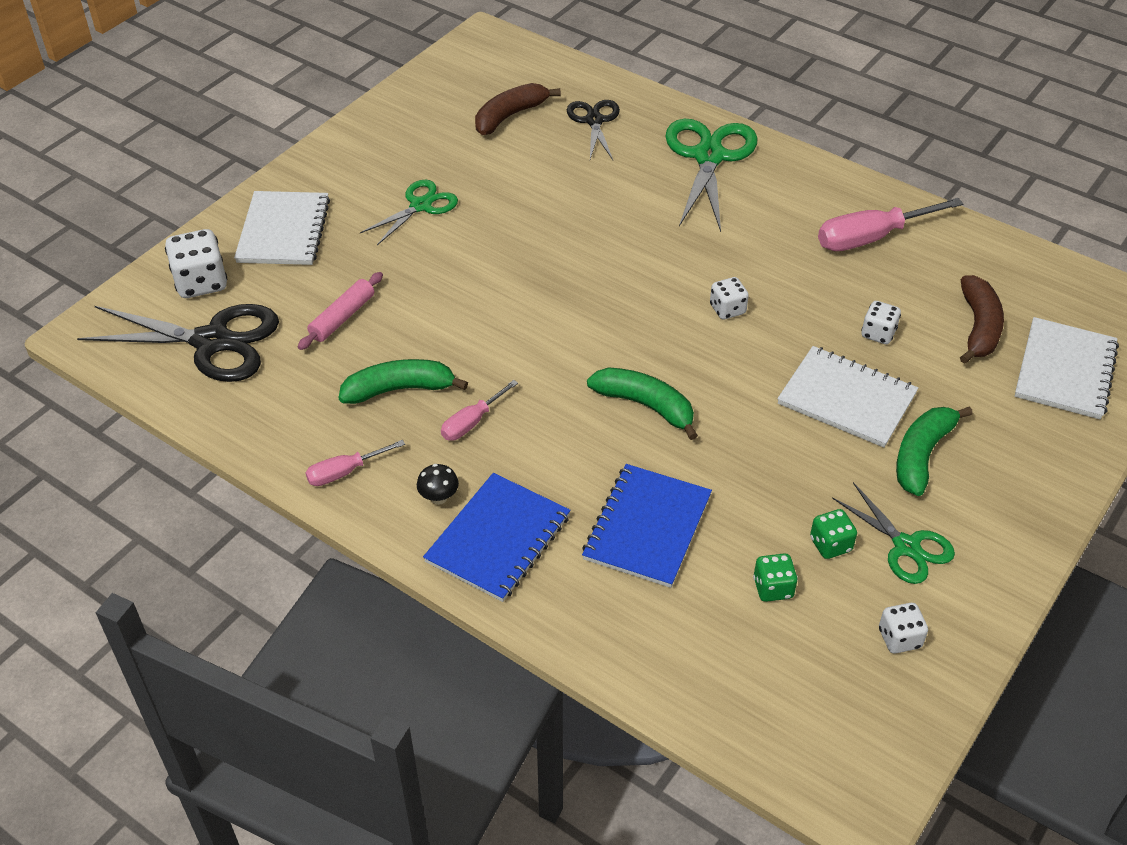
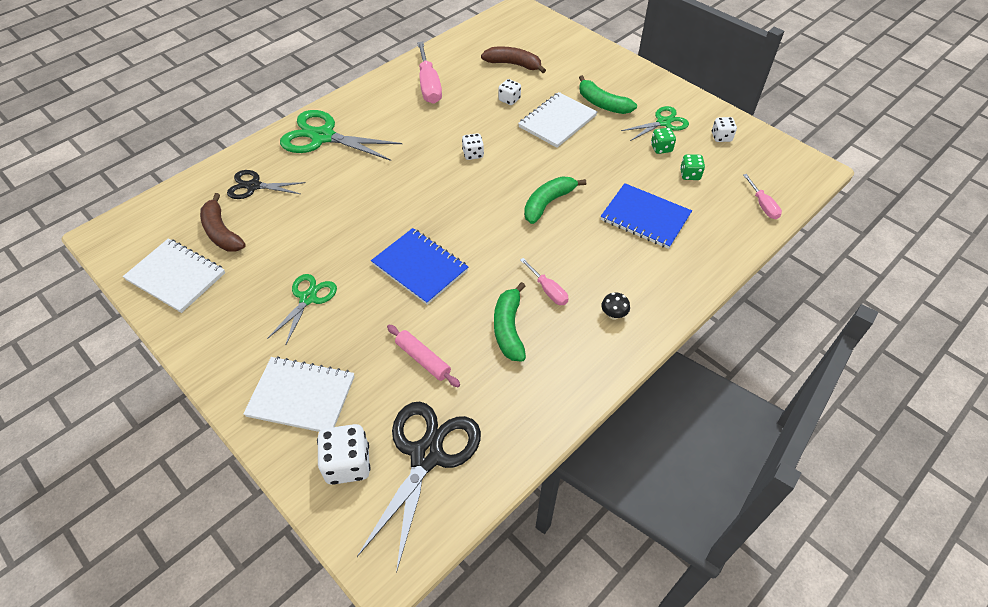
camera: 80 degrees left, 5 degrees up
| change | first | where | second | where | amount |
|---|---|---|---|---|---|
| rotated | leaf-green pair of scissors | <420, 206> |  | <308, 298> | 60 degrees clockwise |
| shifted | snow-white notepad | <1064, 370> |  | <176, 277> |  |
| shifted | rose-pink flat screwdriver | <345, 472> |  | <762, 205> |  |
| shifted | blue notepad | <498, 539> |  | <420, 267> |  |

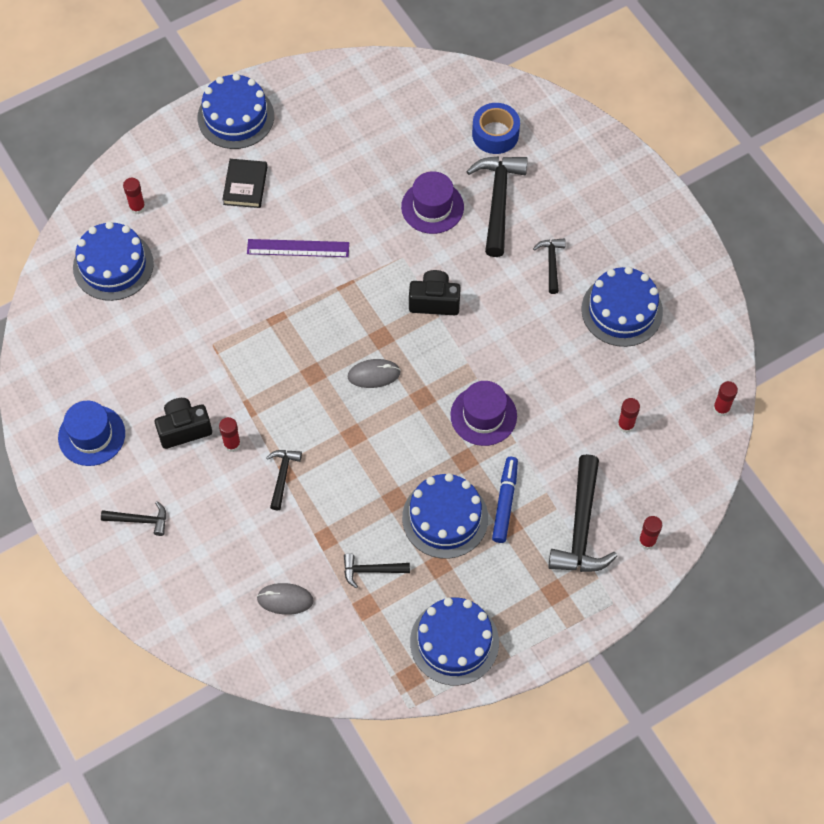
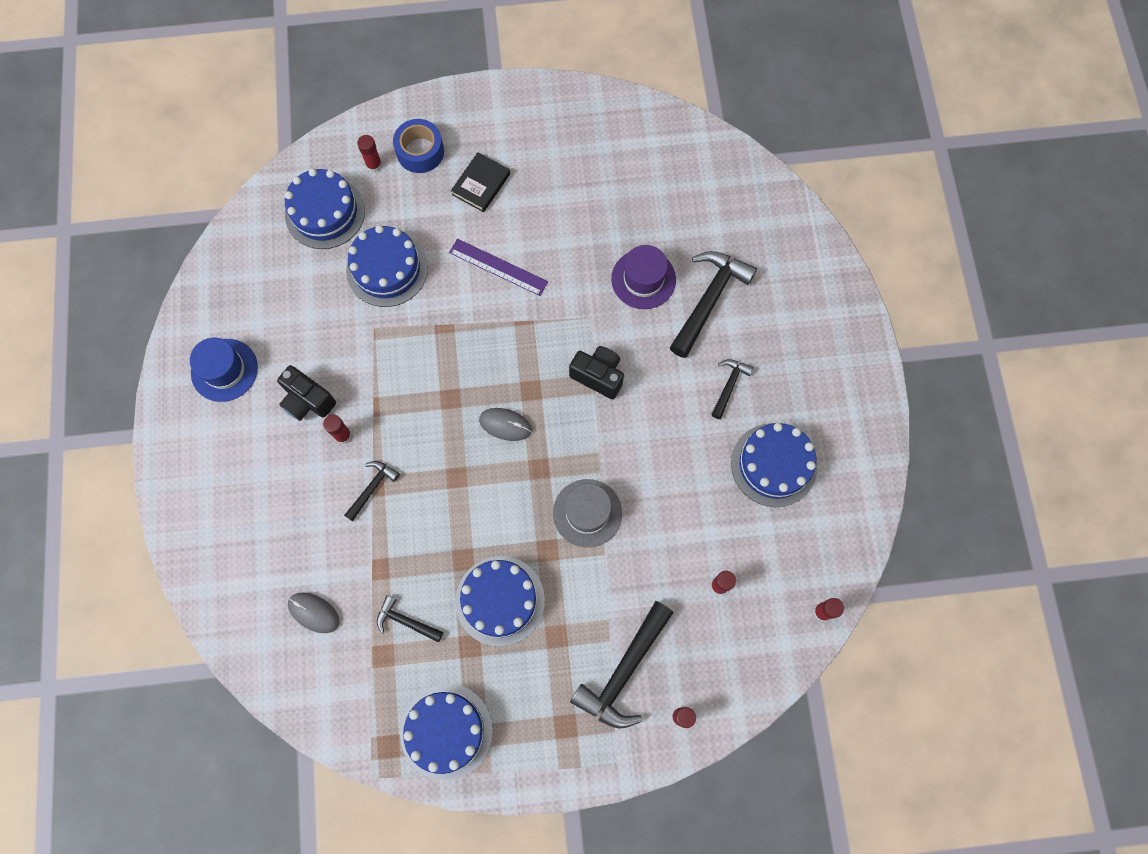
camera: 25 degrees right, 10 degrees up
| change | first | where | second | where | amount |
|---|---|---|---|---|---|
| shifted | blue cake | <235, 117> |  | <387, 269> |  |
| shifted | blue roll of tape | <495, 134> |  | <420, 151> |  |
| repainted | purple top hat | <483, 415> | grey top hat | <587, 513> |  |
| rotated | jet-black camera | <184, 429> |  | <308, 401> | 150 degrees counterclockwise |
| gone | blue felt pen | <505, 502> |  |  |  |
| gone | jet-black claw hammer | <140, 520> |  |  |  |

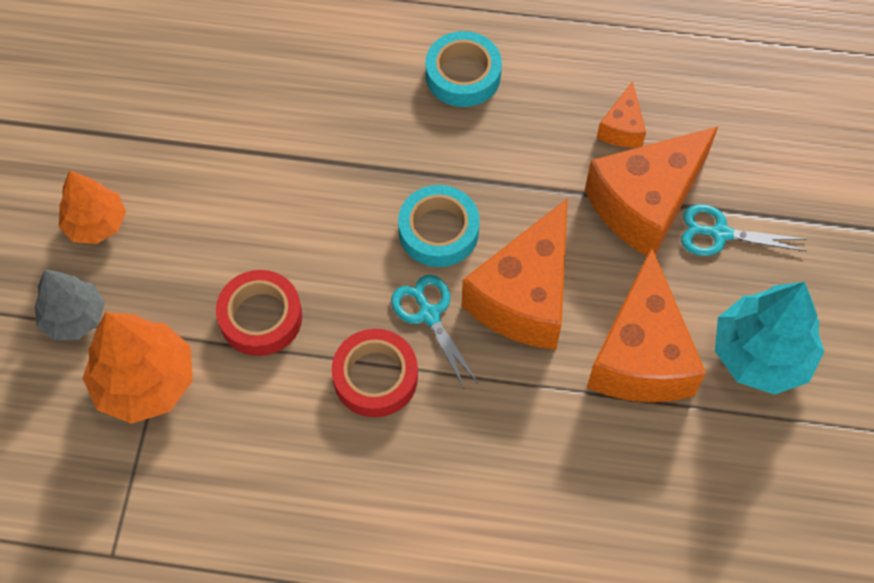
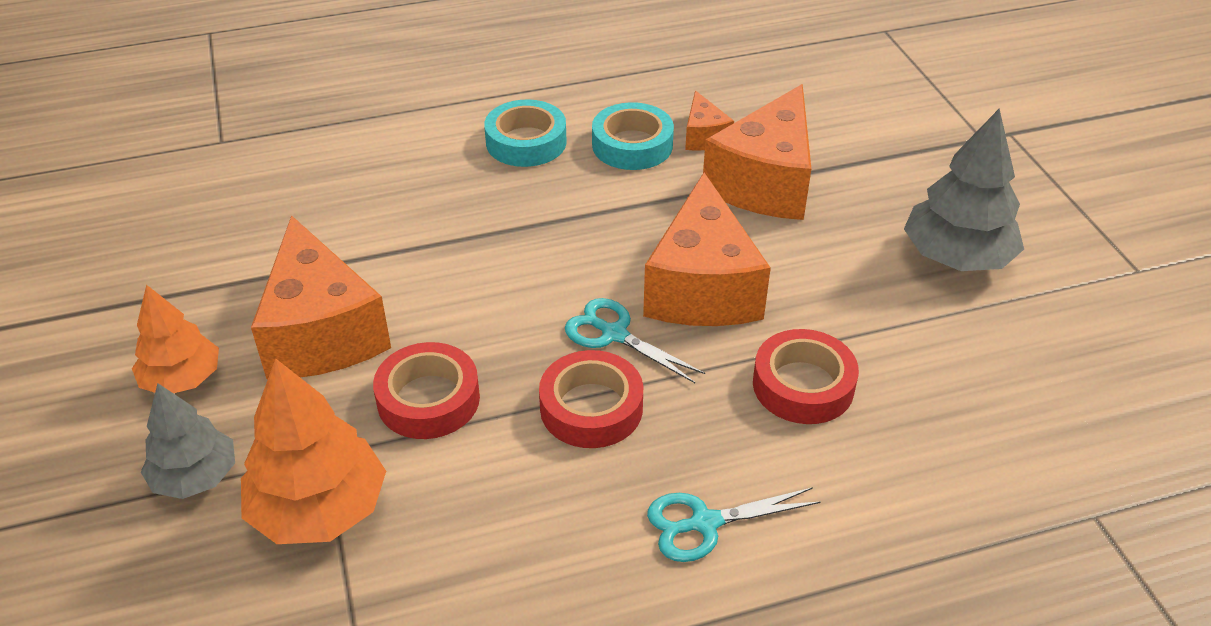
camera: 25 degrees left, 20 degrees down
| change | first | where | second | where | amount |
|---|---|---|---|---|---|
| shifted | teal roll of tape | <438, 231> |  | <632, 145> |  |
| shifted | teal pair of scissors | <720, 234> |  | <704, 523> |  |
| shifted | orange piece of cheese | <641, 355> |  | <321, 332> |  |
| repainted | teal fir tree | <761, 354> | grey fir tree | <957, 257> |  |
| new |  |  | scarlet roll of tape | <803, 385> |  |

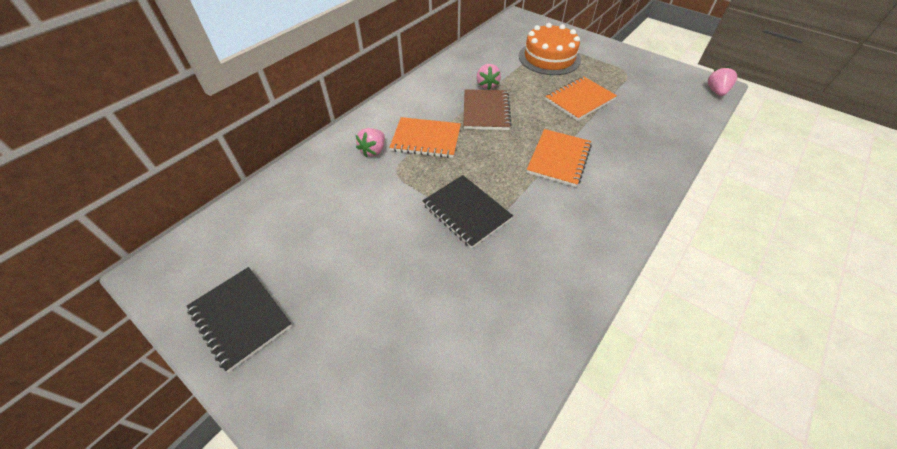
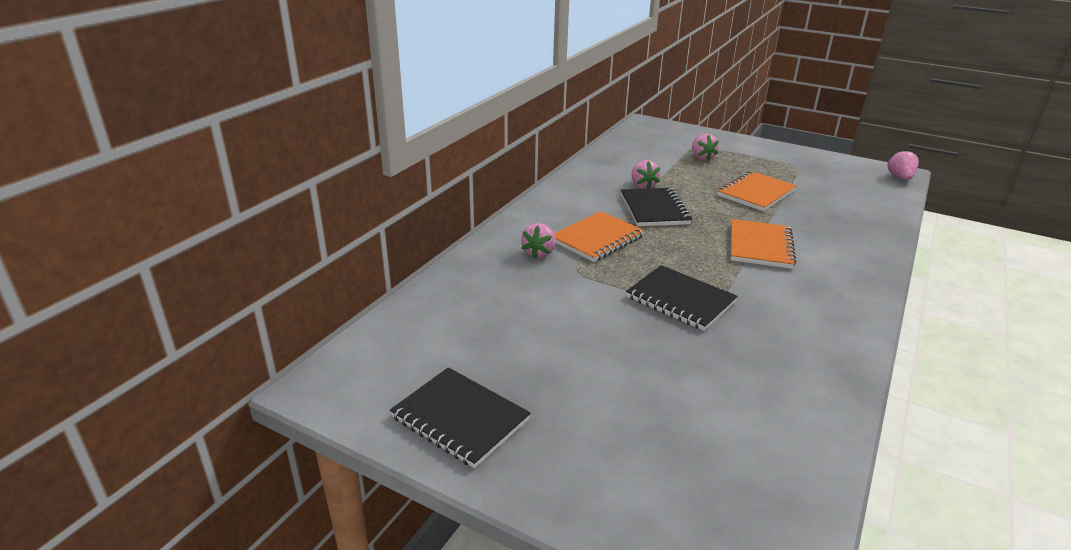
camera: 10 degrees left, 20 degrees down
| change | first | where | second | where | amount |
|---|---|---|---|---|---|
| swapped | orange cake | <549, 58> | rose-pink toy strawberry | <702, 158> |  |
| repainted | russet notepad | <486, 111> | jet-black notepad | <654, 209> |  |
| rotated | orange notepad | <426, 139> |  | <597, 239> | 45 degrees counterclockwise |

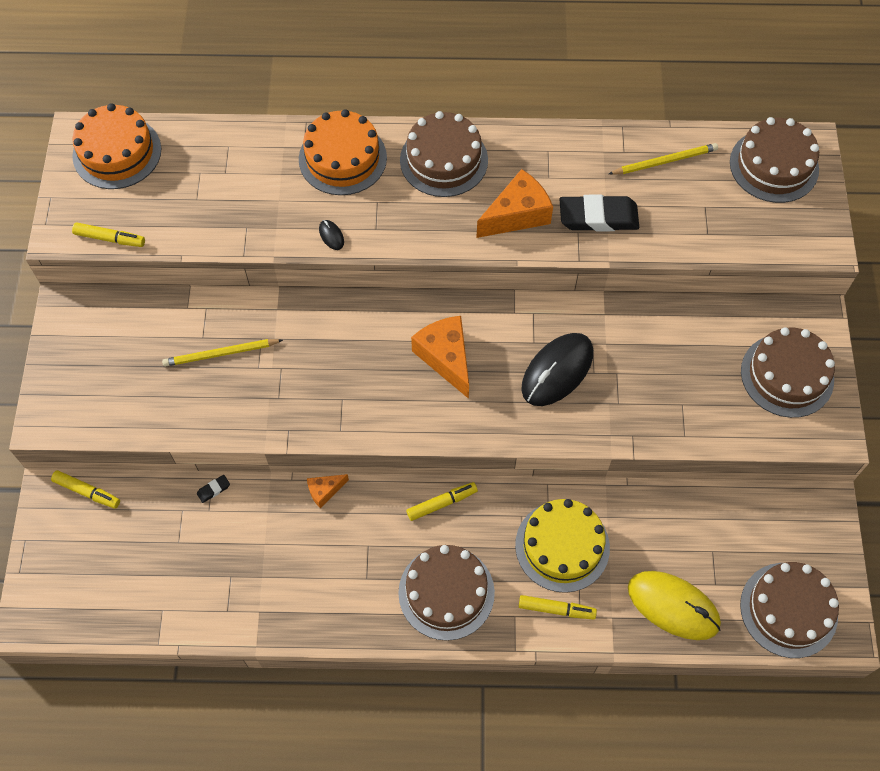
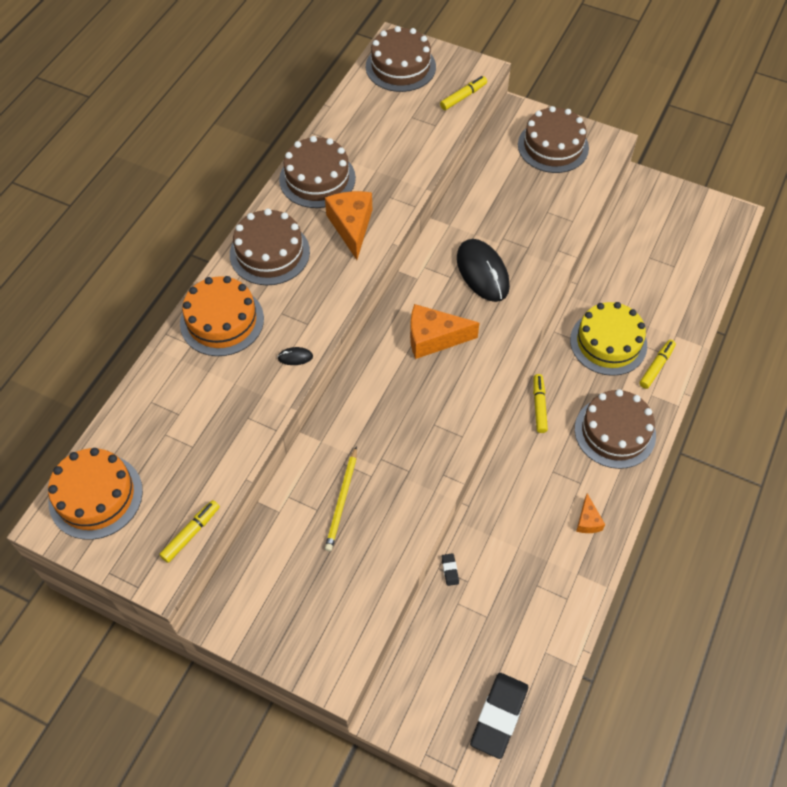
camera: 65 degrees left, 5 degrees down
| change | first | where | second | where | amount |
|---|---|---|---|---|---|
| gone | bright yellow lead pencil | <665, 161> |  |  |  |
| shifted | jet-black eraser | <598, 217> |  | <499, 716> |  |
| shifted | bright yellow felt pen | <87, 492> |  | <463, 97> |  |
| shifted | orange piece of cheese | <324, 491> |  | <587, 521> |  |
| shifted | russet cake | <788, 609> |  | <317, 179> |  |
| gone | bright yellow mouse | <673, 606> |  |  |  |

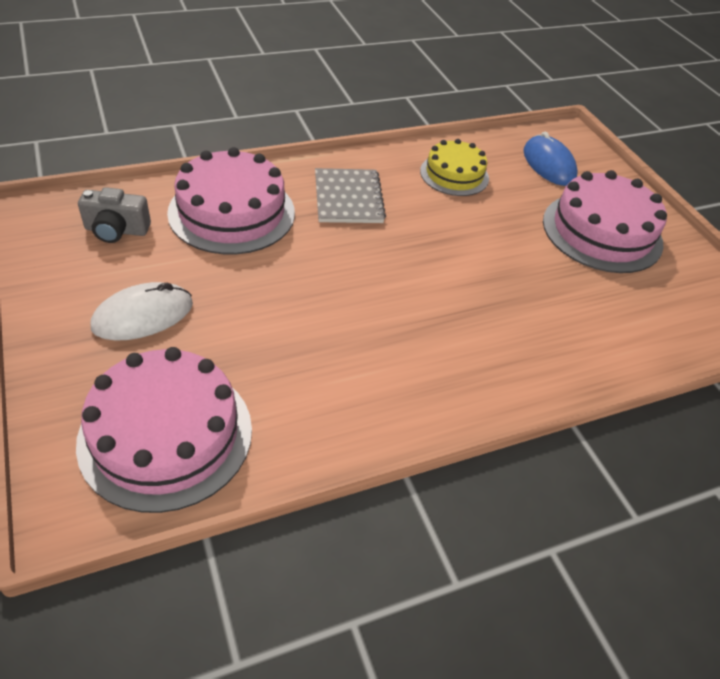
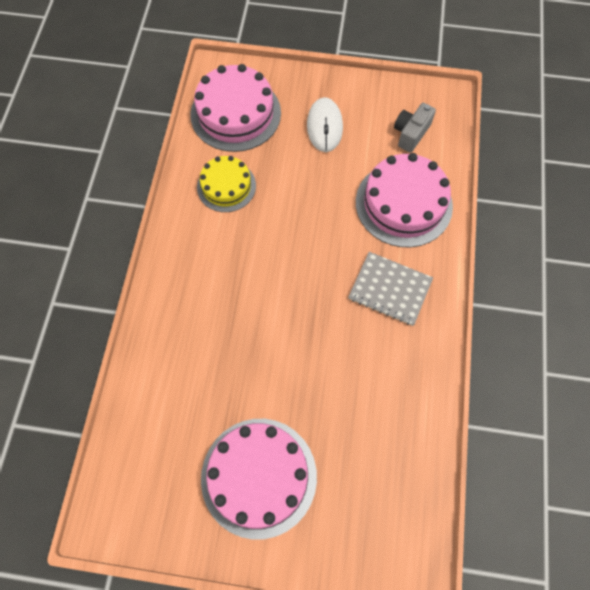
camera: 125 degrees right, 20 degrees up
| change | first | where | second | where | amount |
|---|---|---|---|---|---|
| gone | blue mouse | <548, 164> |  |  |  |
| shifted | bright yellow cake | <454, 174> |  | <226, 186> |  |

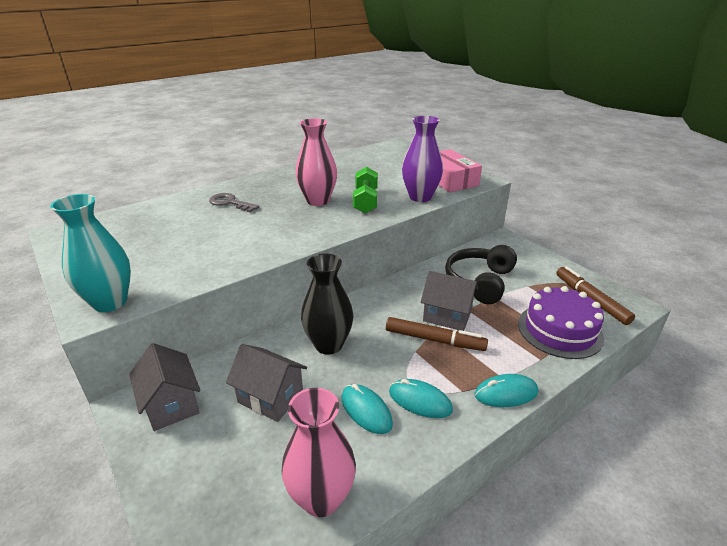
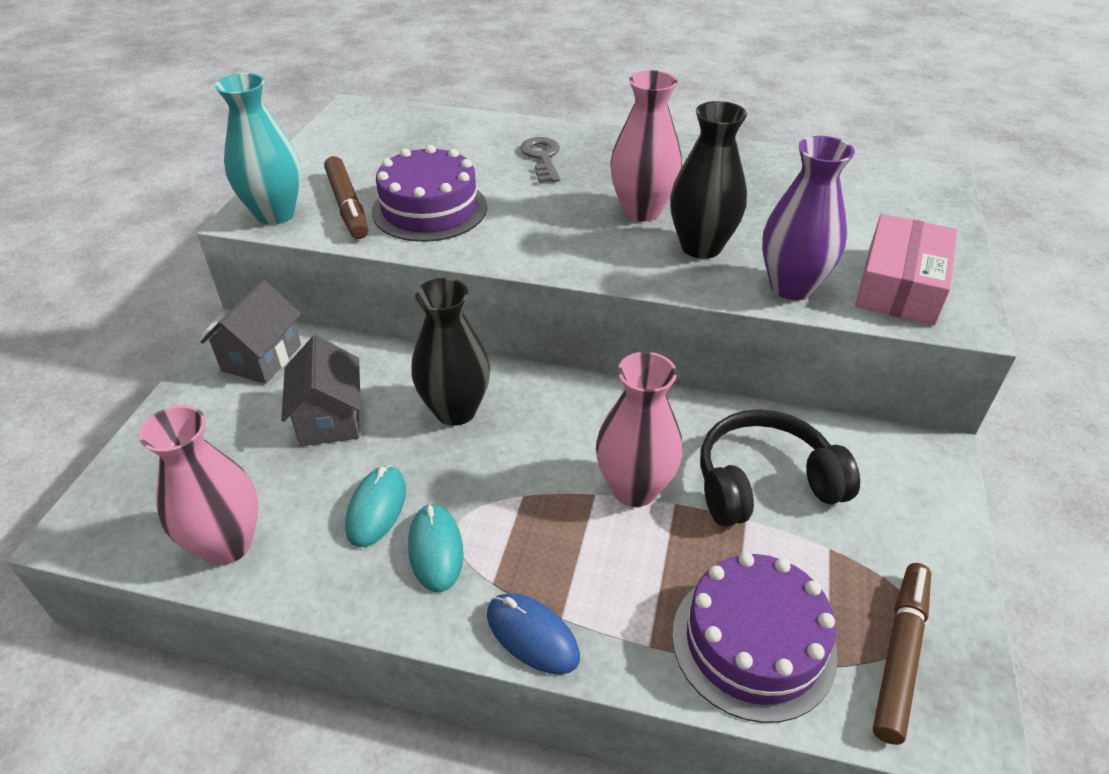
camera: 50 degrees right, 10 degrees up
| change | first | where | second | where | amount |
|---|---|---|---|---|---|
| swapped | leaf-green free weight | <365, 201> | jet-black vase | <701, 247> |  |
| swapped | grey toy house | <447, 316> | rose-pink vase | <634, 488> |  |
| shifted | russet felt pen | <434, 340> |  | <348, 205> |  |
| repainted | teal mouse | <506, 393> | blue mouse | <532, 635> |  |
| new |  |  | purple cake | <429, 209> |  |

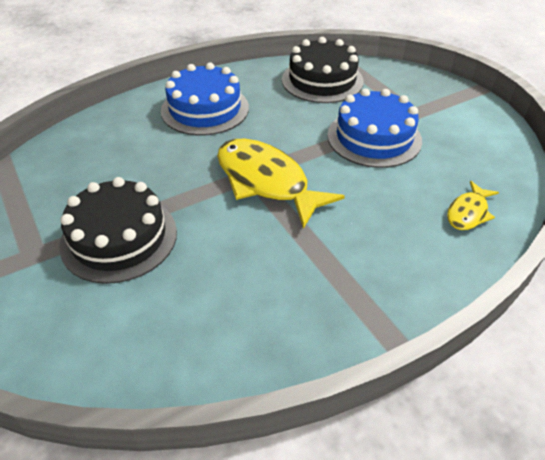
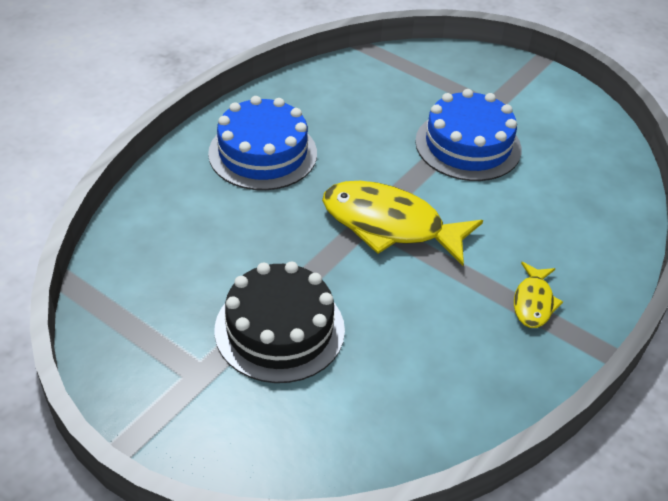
camera: 25 degrees left, 0 degrees up
| change | first | where | second | where | amount |
|---|---|---|---|---|---|
| gone | jet-black cake | <322, 80> |  |  |  |
| shifted | bright yellow fish figure | <468, 213> |  | <533, 302> |  |

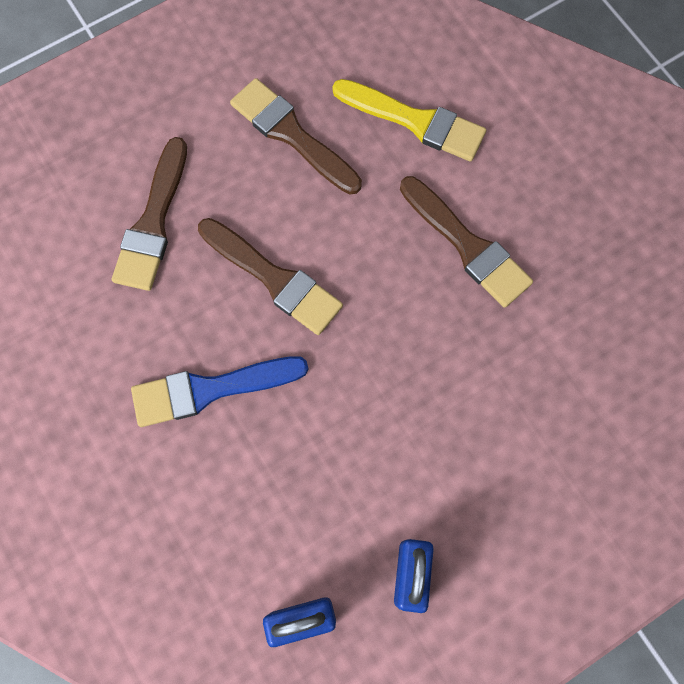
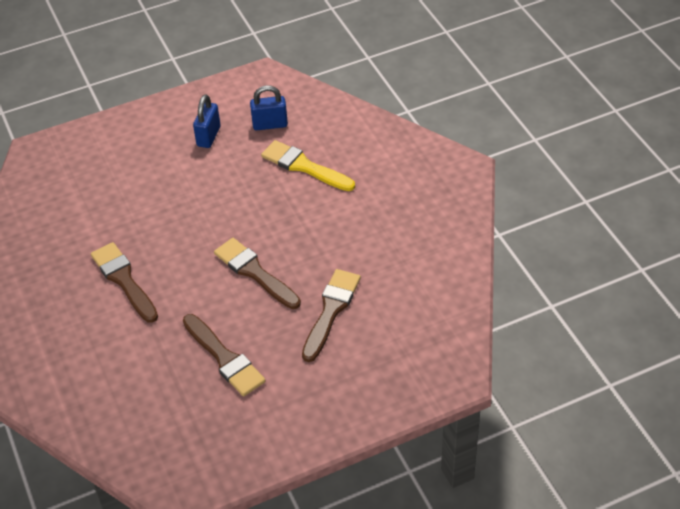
camera: 170 degrees left, 25 degrees down
| change | first | where | second | where | amount |
|---|---|---|---|---|---|
| shifted | bright yellow paint brush | <415, 121> |  | <304, 166> |  |
| gone | blue paint brush | <210, 389> |  |  |  |

